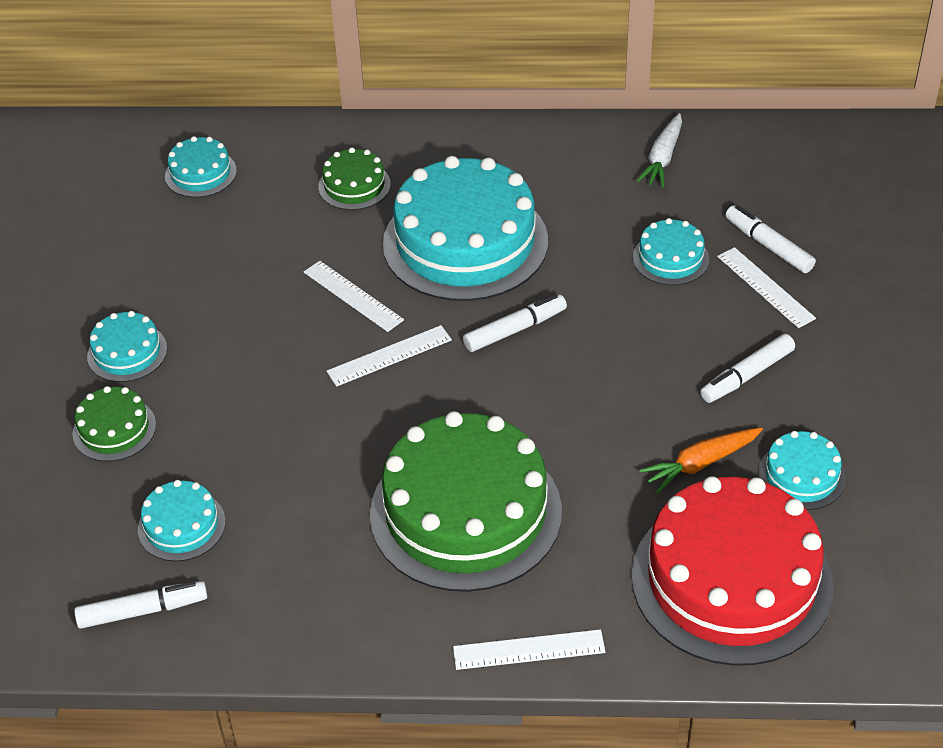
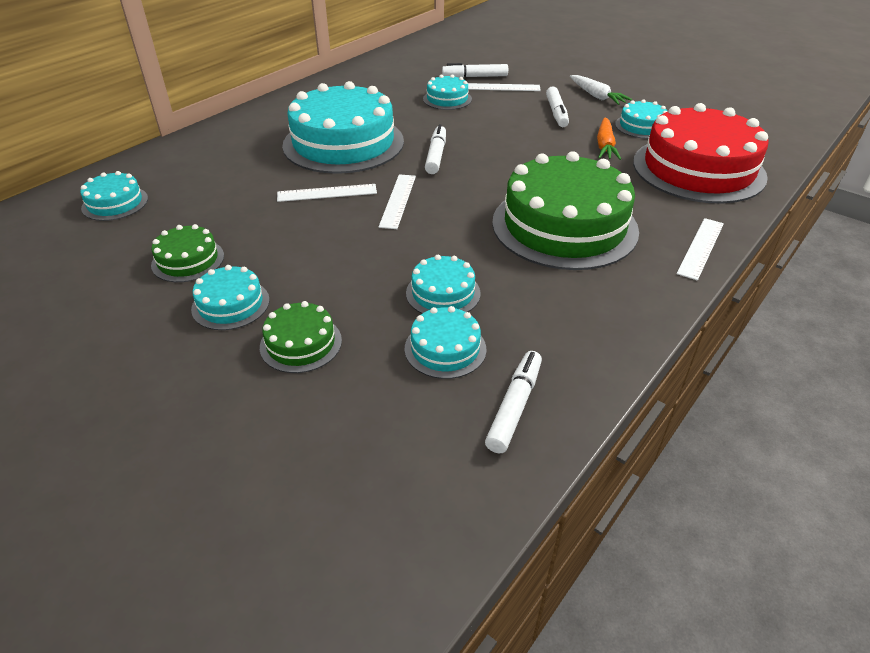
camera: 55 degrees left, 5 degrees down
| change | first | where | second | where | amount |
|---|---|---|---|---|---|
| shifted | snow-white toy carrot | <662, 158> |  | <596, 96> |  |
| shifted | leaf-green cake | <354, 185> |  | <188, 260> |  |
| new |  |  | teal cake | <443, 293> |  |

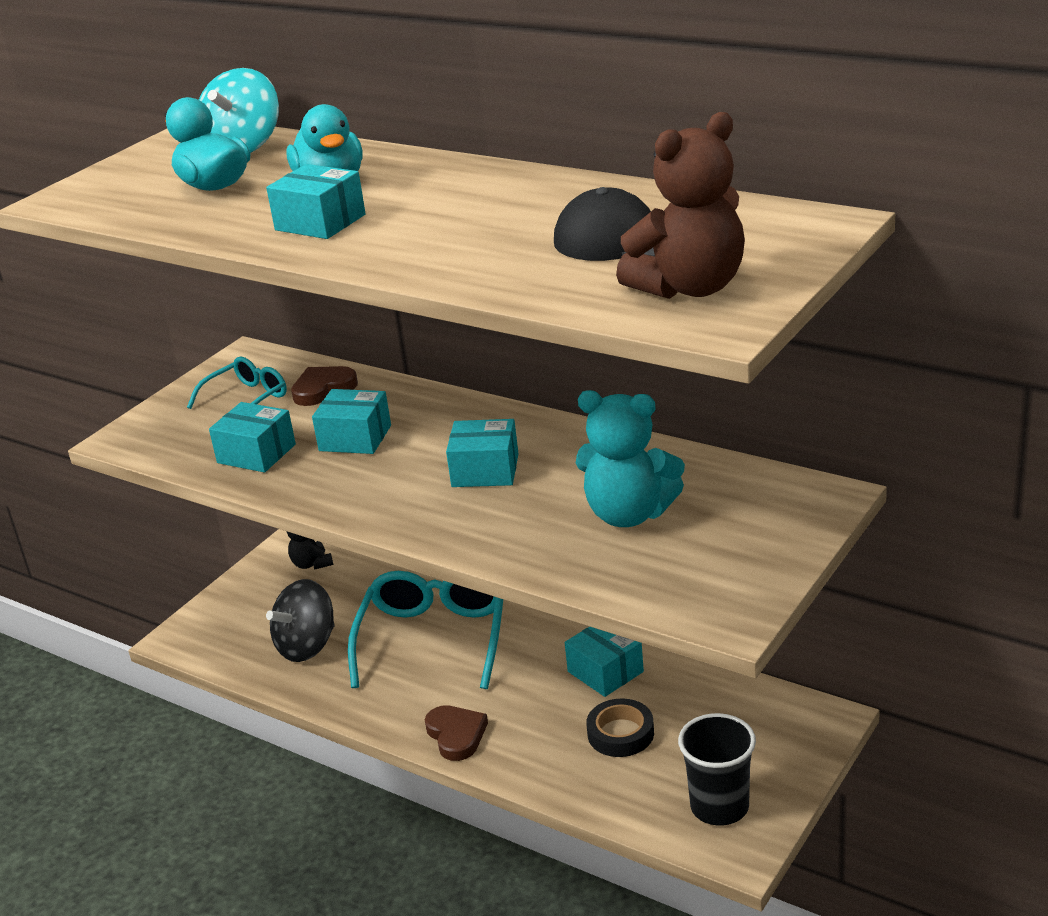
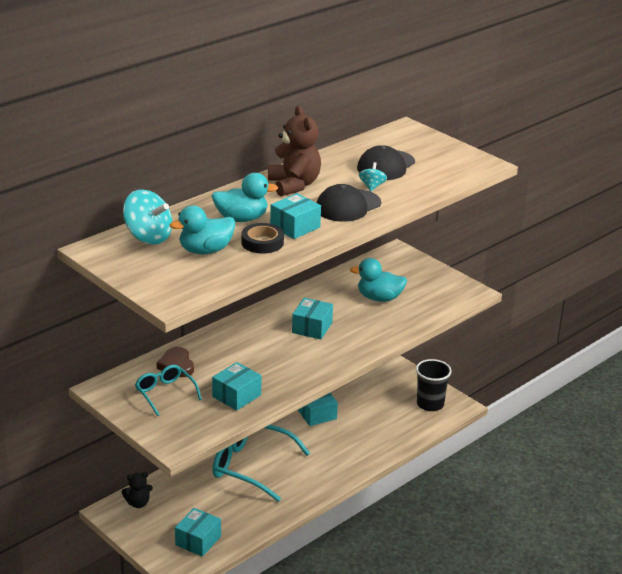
camera: 80 degrees left, 0 degrees up
| change | first | where | second | where | amount |
|---|---|---|---|---|---|
| shifted | russet teddy bear | <690, 288> |  | <294, 185> |  |
| shifted | teal package | <355, 438> |  | <198, 540> |  |
| swapped | teal teddy bear | <629, 514> | teal toy duck | <379, 298> |  |
| gone | jet-black toy top | <307, 646> |  |  |  |
| shifted | jet-black roll of tape | <620, 733> |  | <262, 242> |  |
| gone | russet heart | <456, 735> |  |  |  |
| new |  |  | teal toy top | <372, 186> |  |
| new |  |  | jet-black peaked cap | <348, 206> |  |

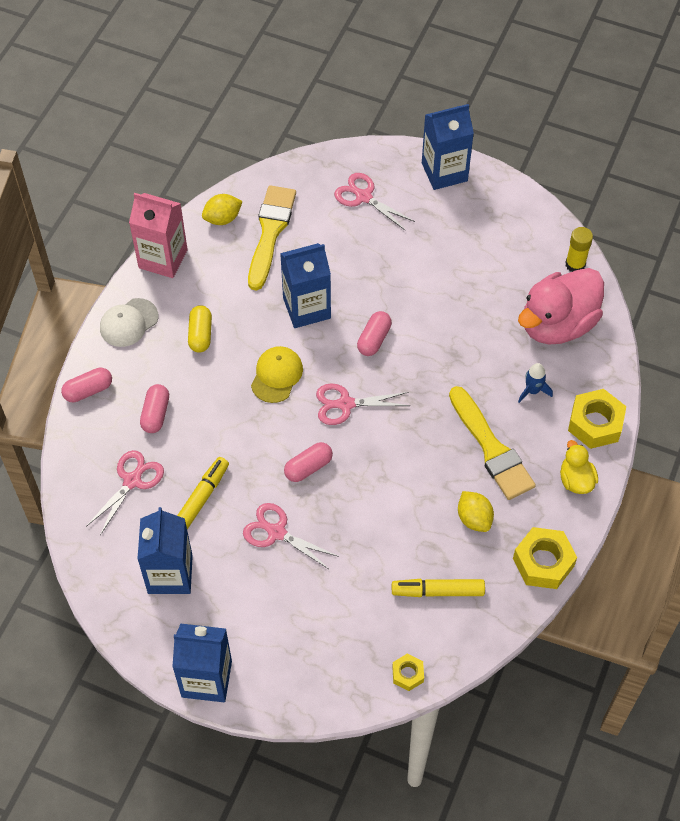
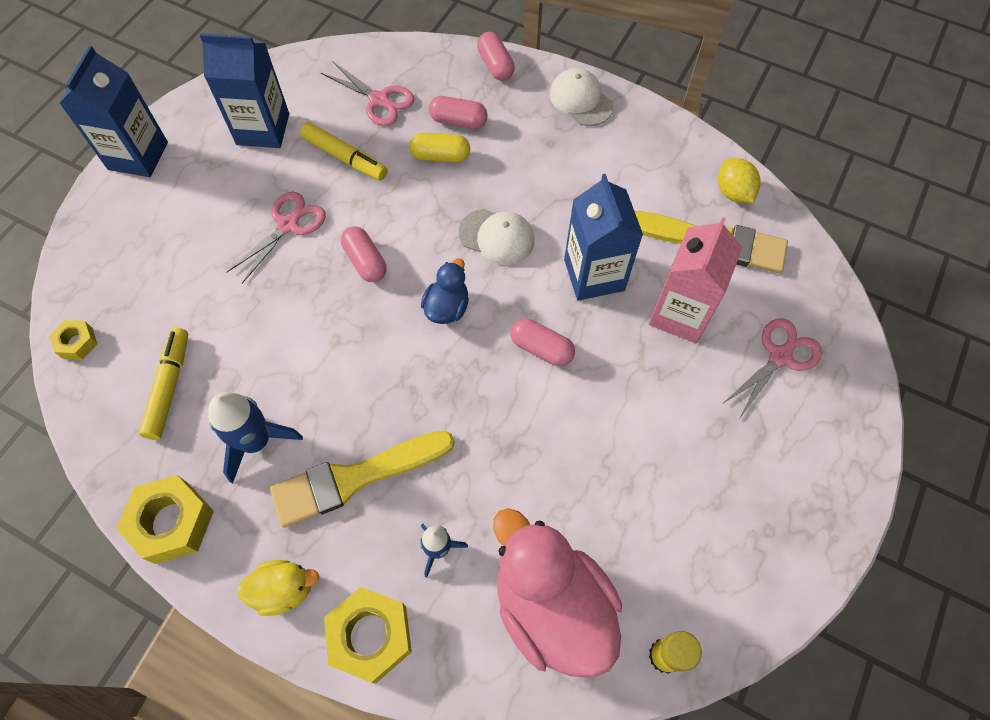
camera: 95 degrees right, 5 degrees up
| change | first | where | second | where | amount |
|---|---|---|---|---|---|
| gone | blue juice carton | <444, 172> |  |  |  |
| shifted | rose-pink juice carton | <163, 259> |  | <680, 313> |  |
| shifted | bright yellow pill | <200, 334> |  | <440, 156> |  |
| repainted | bright yellow peaked cap | <276, 375> | snow-white peaked cap | <497, 237> |  |
| swapped | rose-pink pair of scissors | <345, 404> | blue toy duck | <447, 307> |  |
| swapped | bright yellow lemon | <474, 518> | blue toy rocket | <256, 442> |  |

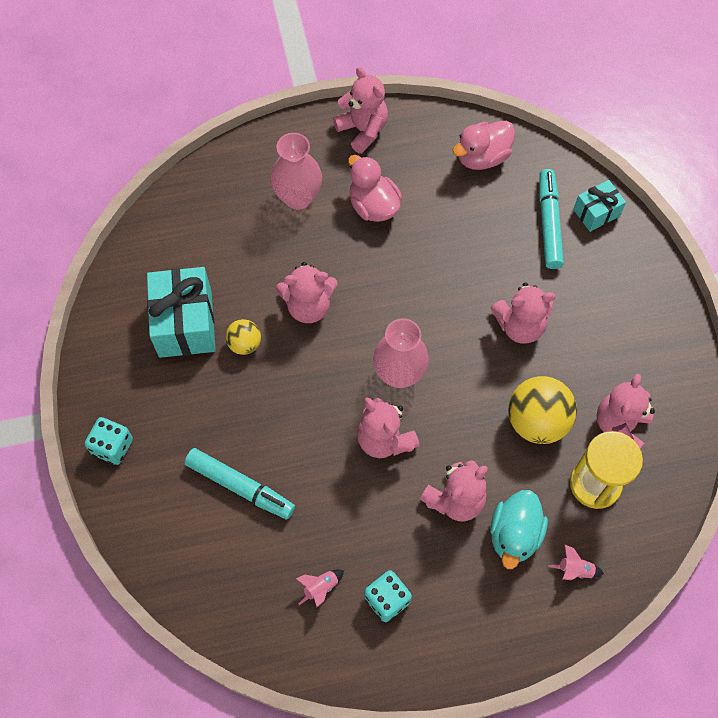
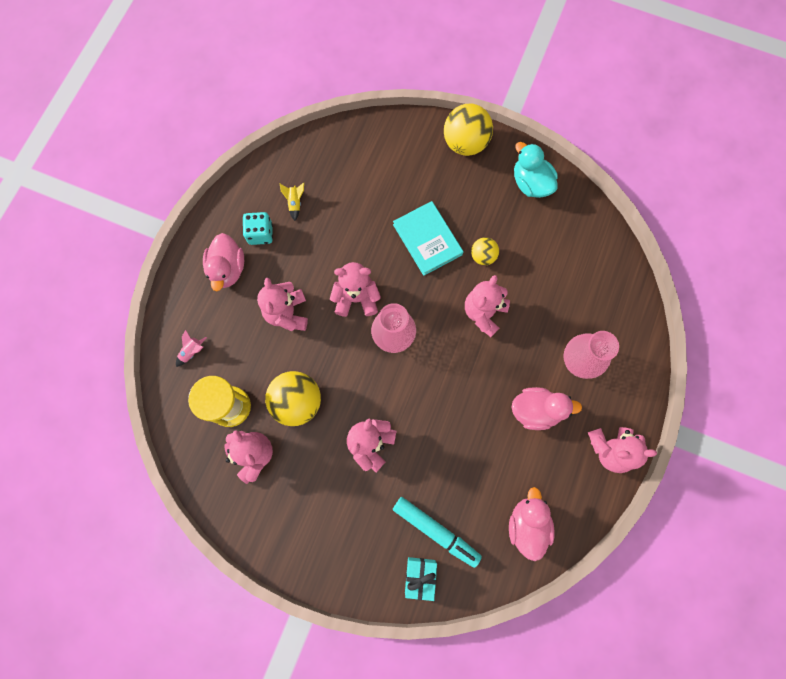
camera: 125 degrees right, 10 degrees up
| change | first | where | second | where | amount |
|---|---|---|---|---|---|
| gone | teal wrapped gift | <185, 323> |  |  |  |
| swapped | teal game die | <112, 446> | bright yellow ball | <465, 143> |  |
| gone | teal felt pen | <240, 486> |  |  |  |
| shifted | teal toy duck | <514, 535> |  | <530, 183> |  |
| repainted | rose-pink toy rocket | <321, 588> | bright yellow toy rocket | <295, 203> |  |
| new |  |  | teal hardback | <427, 239> |  |
| new |  |  | rose-pink toy duck | <228, 269> |  |

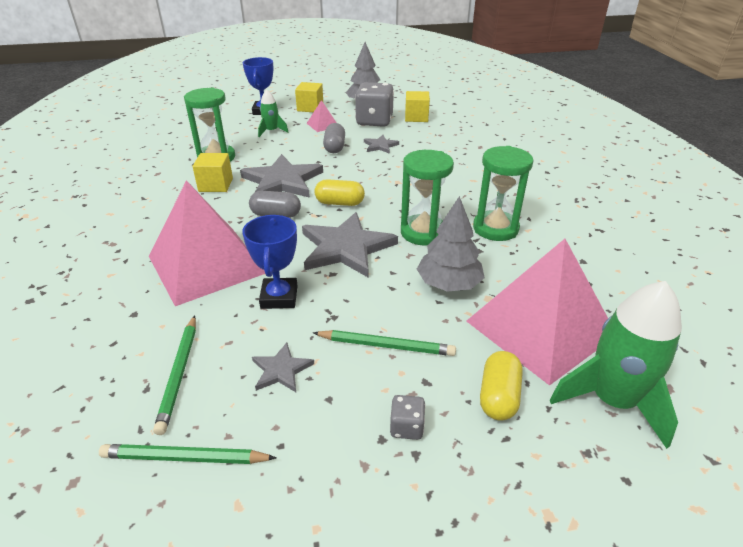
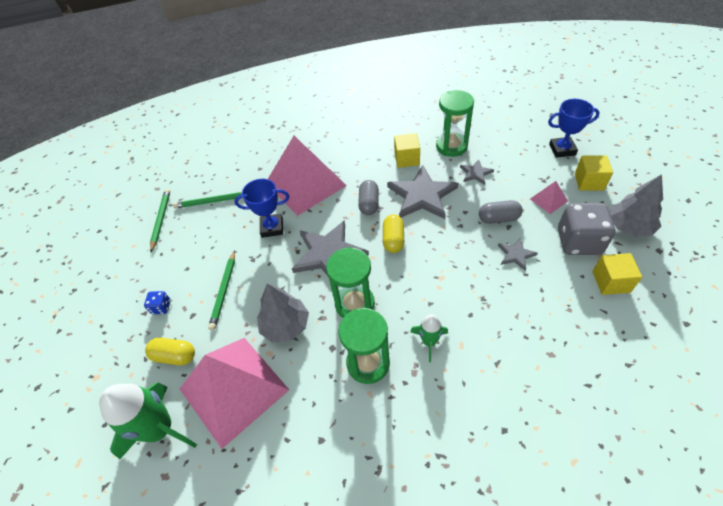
camera: 90 degrees right, 15 degrees up
| change | first | where | second | where | amount |
|---|---|---|---|---|---|
| shifted | leaf-green toy rocket | <271, 131> |  | <429, 341> |  |
| shifted | grey five-pointed star | <281, 370> |  | <476, 173> |  |
| repainted | grey game die | <406, 427> | blue game die | <161, 307> |  |

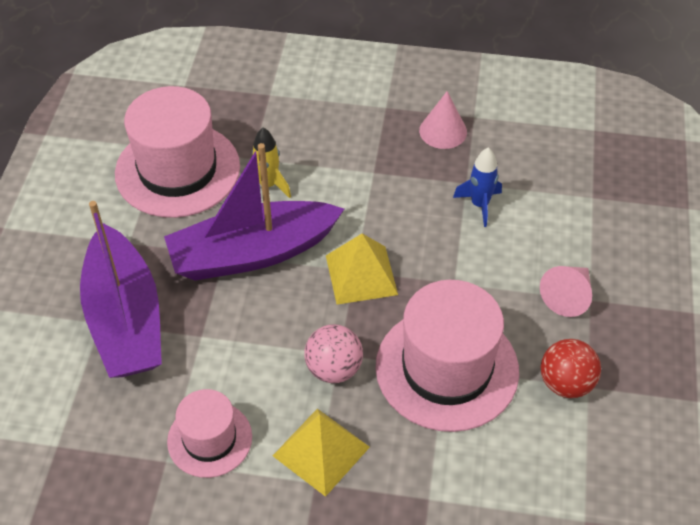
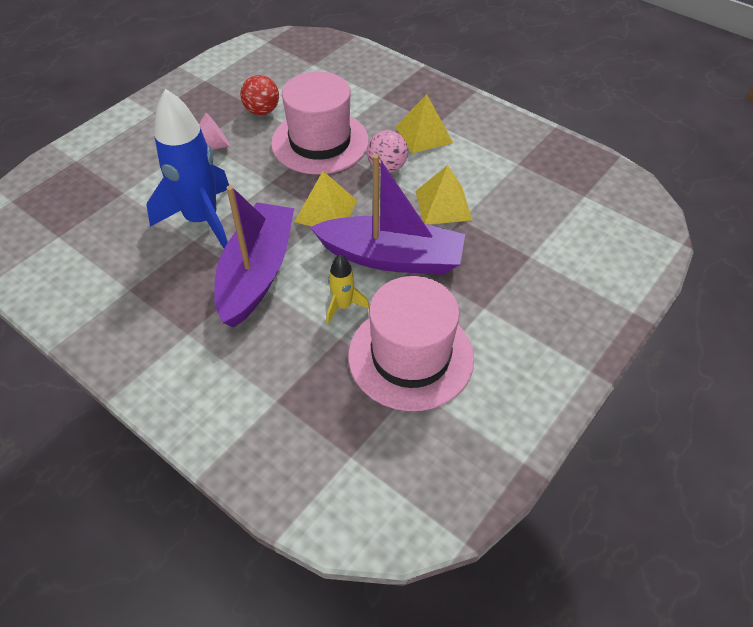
camera: 150 degrees left, 0 degrees up
| change | first | where | second | where | amount |
|---|---|---|---|---|---|
| gone | rose-pink cone shape | <443, 131> |  |  |  |
| scaled | blue toy rocket | <479, 205> |  | <202, 220> | x2.17 |
| shifted | purple sailboat | <125, 319> |  | <257, 273> |  |
| gone | rose-pink top hat | <209, 439> |  |  |  |
| new |  |  | bright yellow solid pyramid | <443, 205> |  |

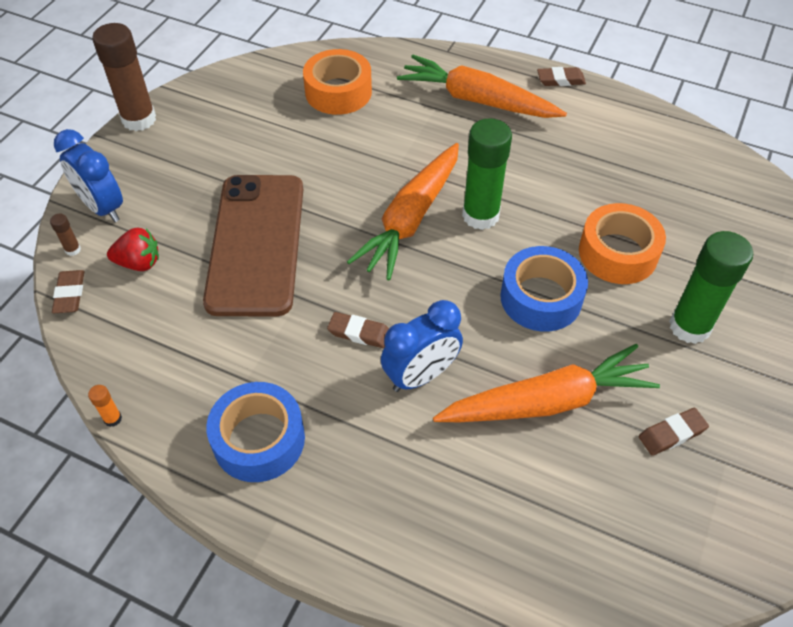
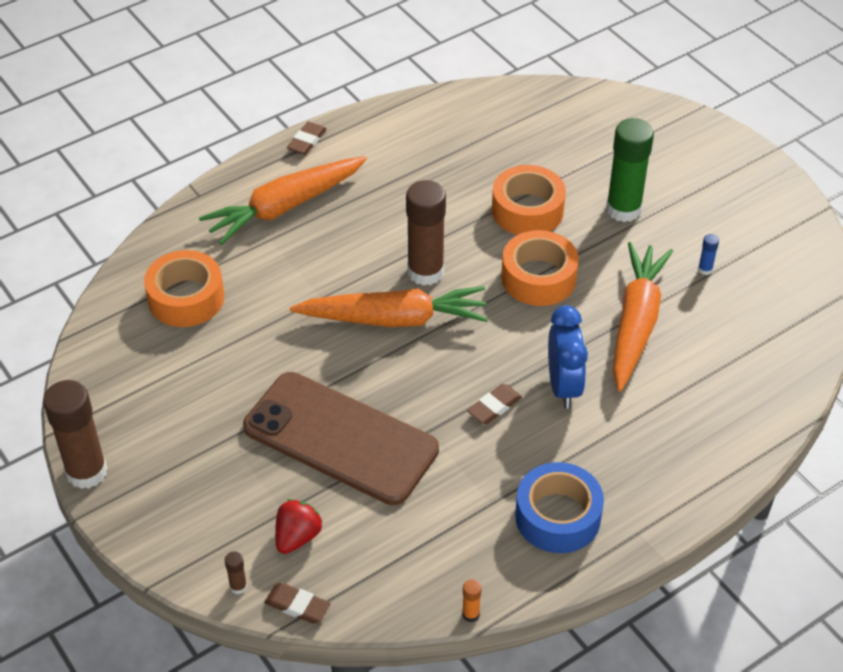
camera: 60 degrees left, 5 degrees down
| change | first | where | second | where | amount |
|---|---|---|---|---|---|
| repainted | leaf-green stick of glue | <480, 215> | russet stick of glue | <425, 272> |  |
| gone | blue bedside clock | <103, 207> |  |  |  |
| rotated | orange toy carrot | <411, 219> |  | <394, 319> | 60 degrees counterclockwise |
| repainted | blue roll of tape | <541, 298> | orange roll of tape | <538, 278> |  |
| swapped | russet eraser | <671, 434> | blue stick of glue | <705, 269> |  |

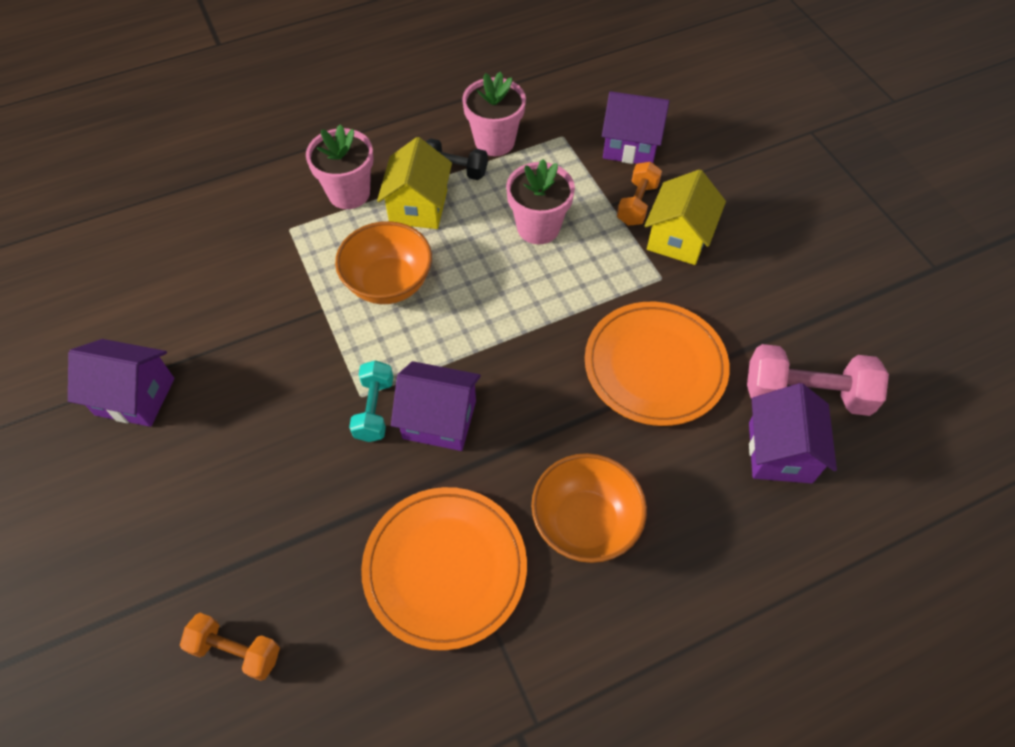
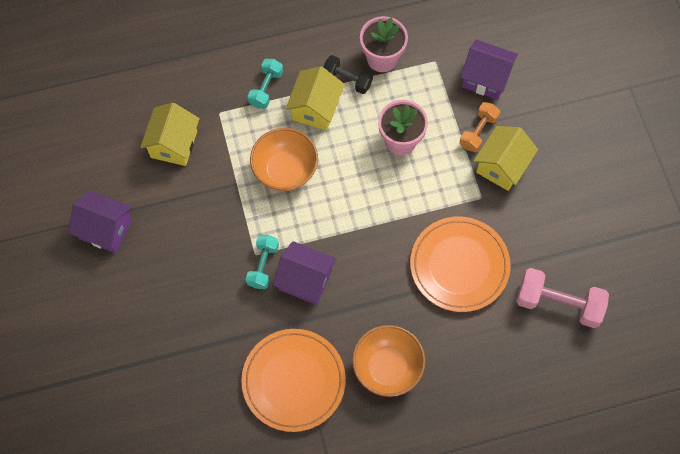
camera: 10 degrees right, 10 degrees up
| change | first | where | second | where | amount |
|---|---|---|---|---|---|
| swapped | rose-pink potted plant | <349, 193> | teal free weight | <266, 88> |  |
| gone | purple toy house | <780, 452> |  |  |  |
| gone | orange free weight | <236, 650> |  |  |  |
| new |  |  | bright yellow toy house | <174, 144> |  |

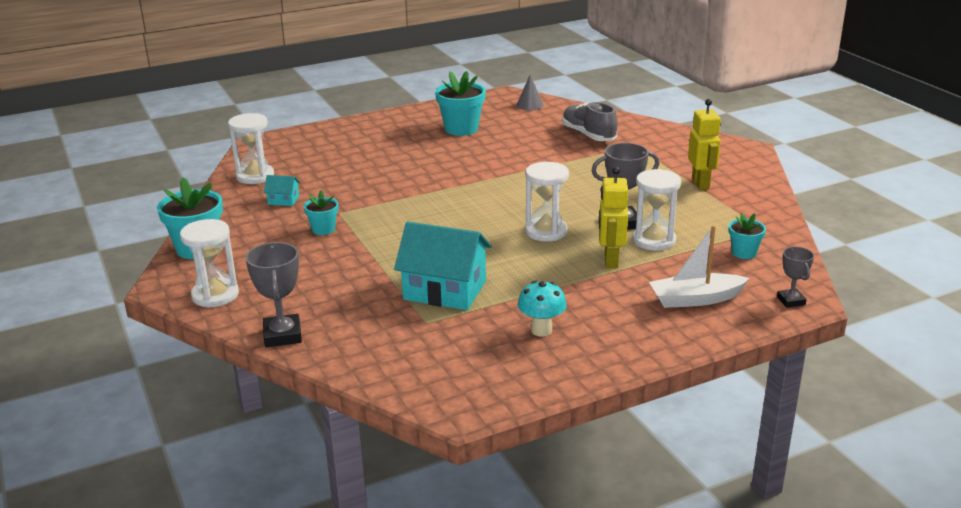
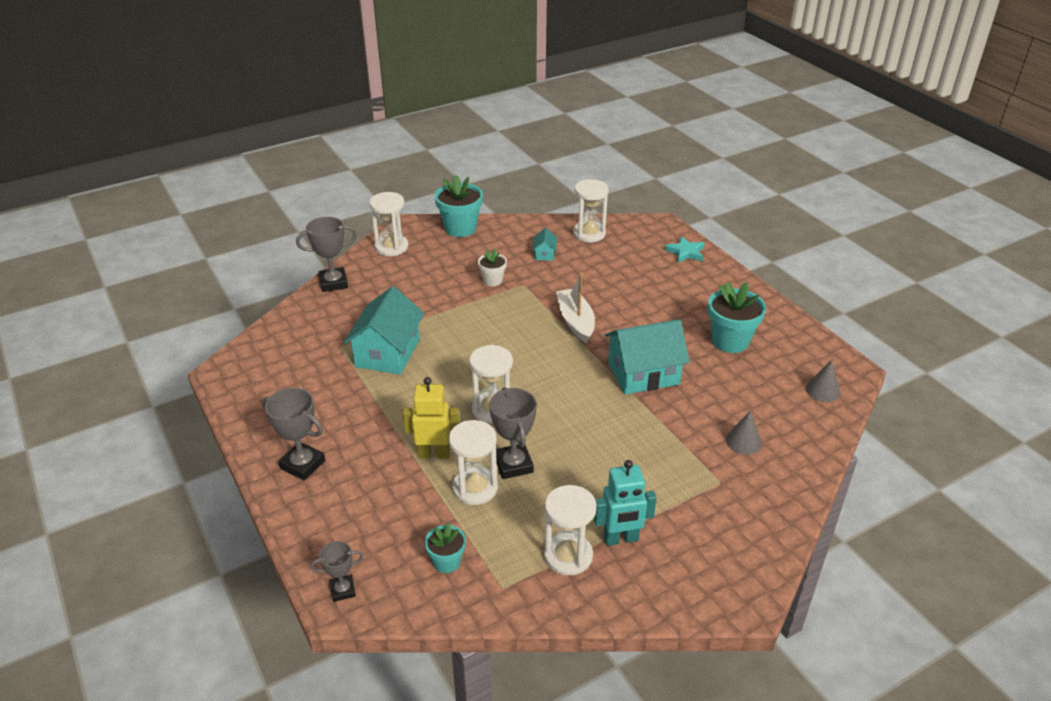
camera: 85 degrees right, 10 degrees up
| change | first | where | second | where | amount |
|---|---|---|---|---|---|
| repainted | bright yellow robot figure | <701, 184> | teal robot figure | <621, 539> |  |
| swapped | grey lace-up shoe | <588, 135> | grey cone shape | <743, 441> |  |
| repainted | teal potted plant | <323, 229> | snow-white potted plant | <492, 280> |  |
| shifted | snow-white sailboat | <695, 299> |  | <575, 321> |  |
| gone | teal toadstool | <541, 330> |  |  |  |
| new |  |  | teal five-pointed star | <685, 252> |  |
| new |  |  | teal toy house | <643, 373> |  |
| new |  |  | grey prize cup | <302, 464> |  |
| new |  |  | snow-white sandglass | <568, 556> |  |

